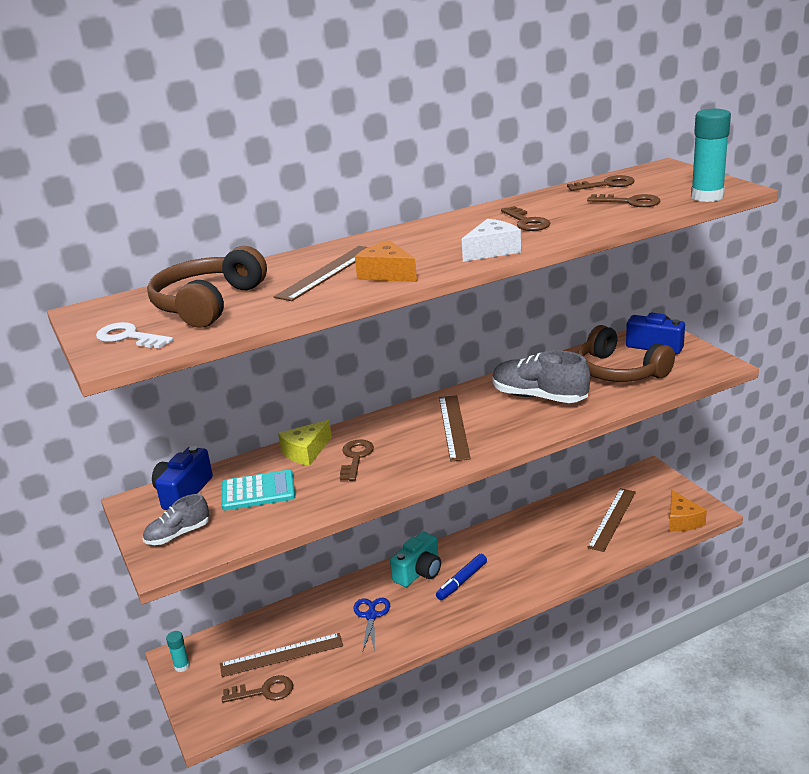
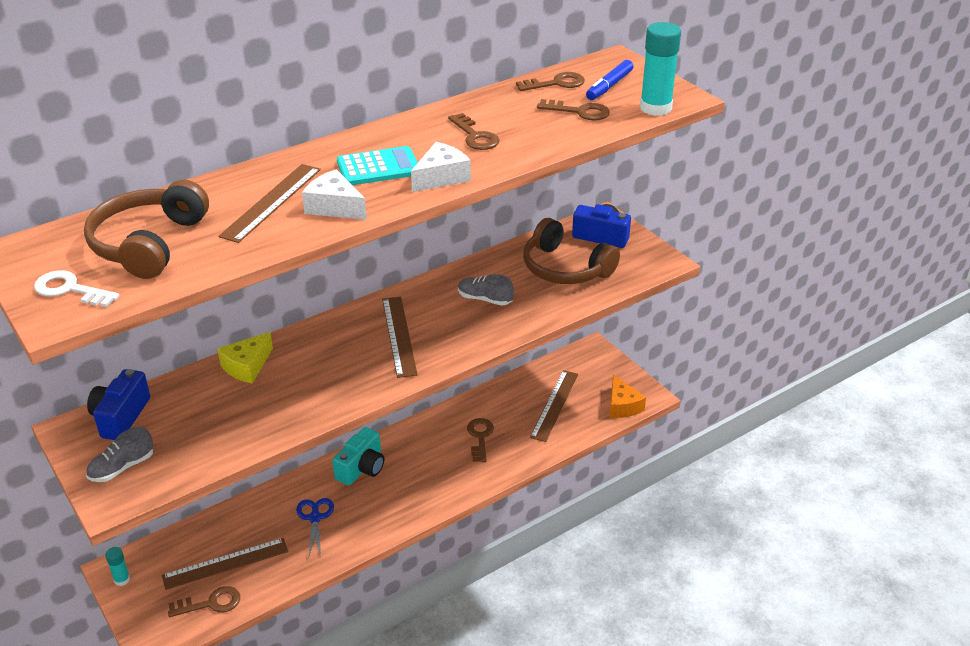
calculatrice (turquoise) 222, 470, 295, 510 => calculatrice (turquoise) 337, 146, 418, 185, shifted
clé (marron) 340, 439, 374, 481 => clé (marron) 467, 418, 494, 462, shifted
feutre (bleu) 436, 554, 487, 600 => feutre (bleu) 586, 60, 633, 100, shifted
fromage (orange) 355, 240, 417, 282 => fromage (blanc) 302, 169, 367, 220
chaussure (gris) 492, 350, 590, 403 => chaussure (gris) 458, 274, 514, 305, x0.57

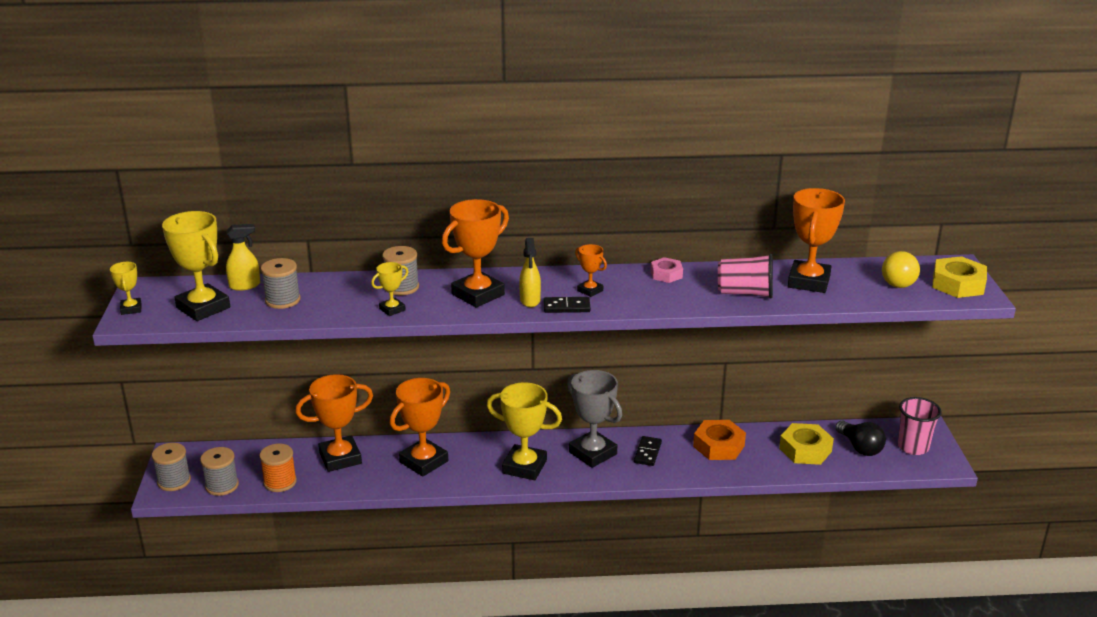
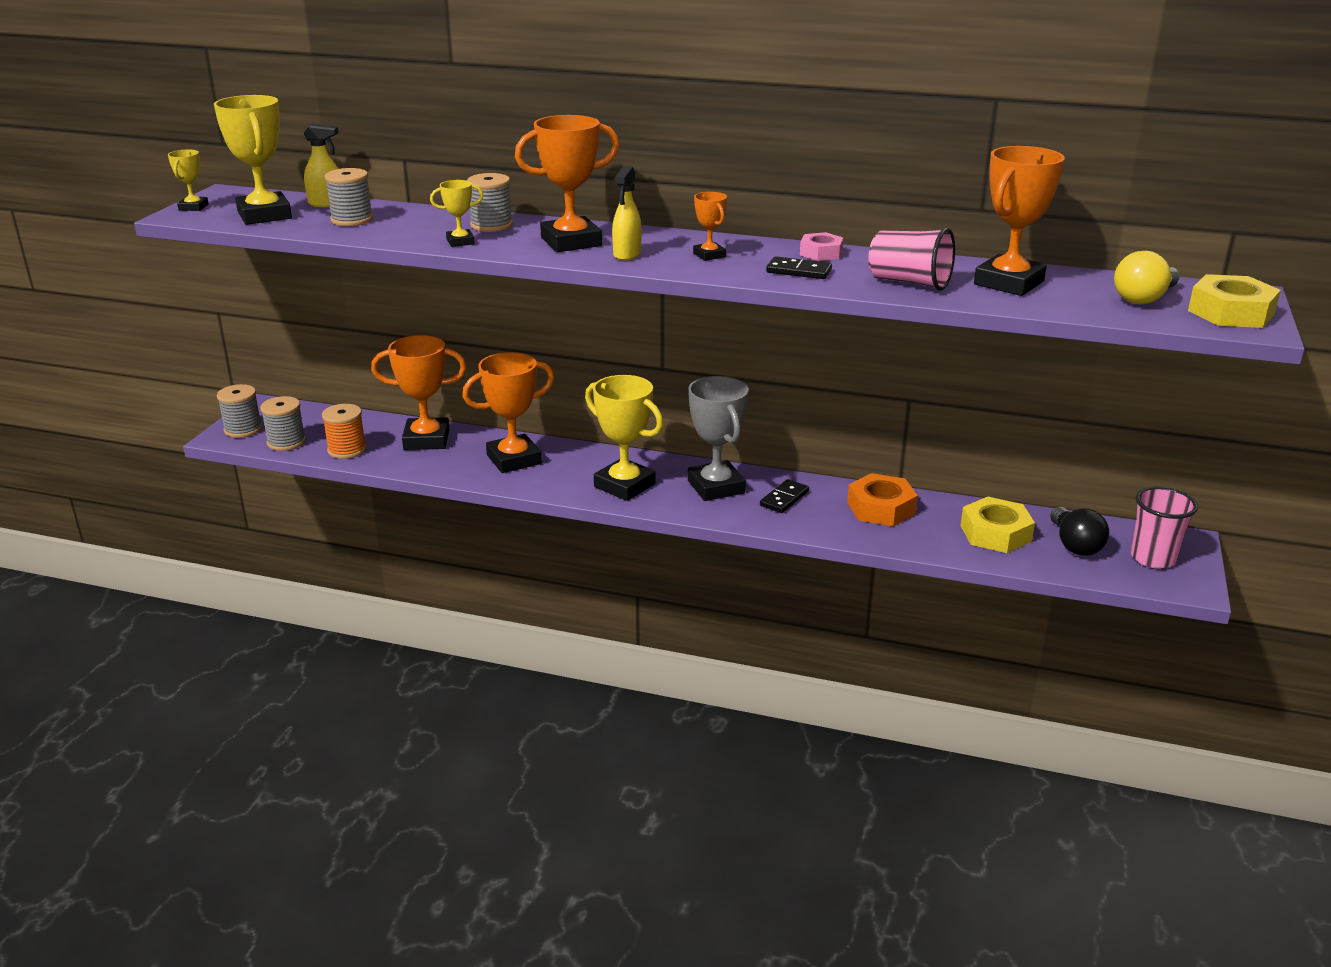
domino (noir) 544, 297, 591, 313 => domino (noir) 766, 256, 832, 279, shifted

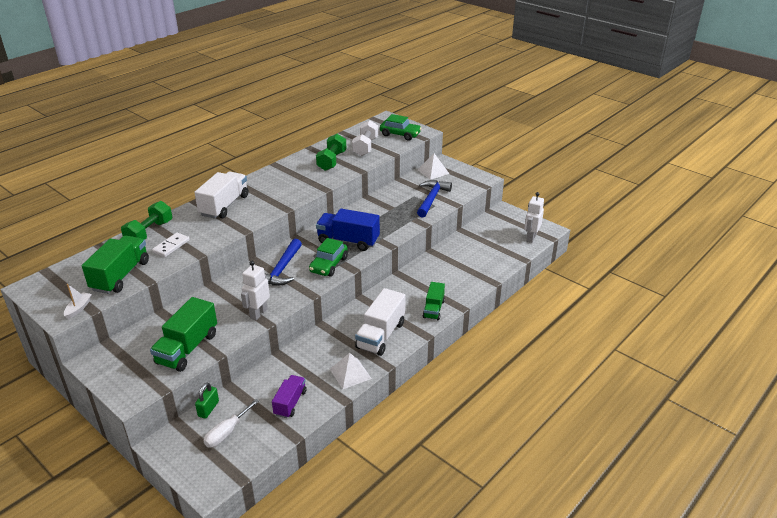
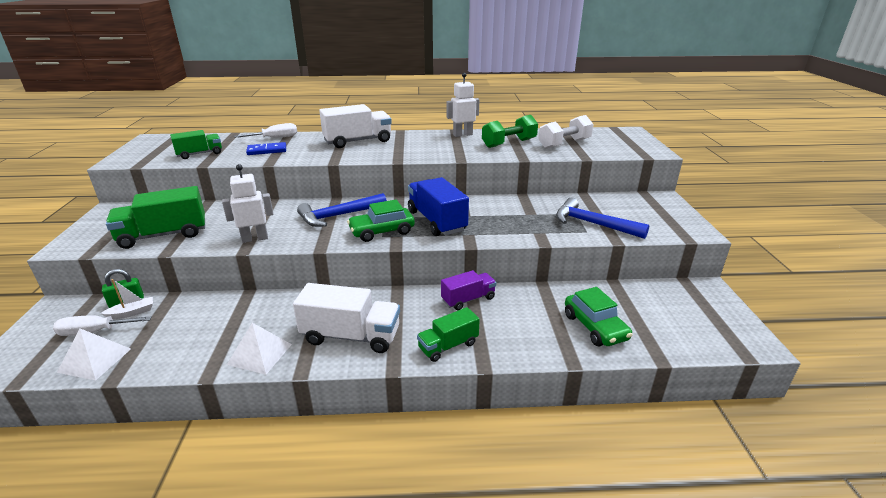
bateau (blanc) 64, 284, 92, 319 => bateau (blanc) 100, 279, 153, 319, shifted
camion (violet) 272, 375, 307, 418 => camion (violet) 441, 270, 496, 310, shifted
voiture (vert) 380, 114, 422, 141 => voiture (vert) 565, 287, 633, 346, shifted
pyramide (blanc) 418, 153, 449, 180 => pyramide (blanc) 57, 328, 131, 380, shifted
robot (blanc) 524, 192, 544, 243 => robot (blanc) 446, 72, 479, 137, shifted
haltère (vert) 121, 201, 172, 240 => tournevis (blanc) 234, 123, 297, 138
domino (blanc) 152, 233, 190, 257 => domino (bleu) 246, 142, 286, 155
camion (blanc) 355, 288, 406, 356 => camion (blanc) 293, 283, 400, 353, 150 degrees counterclockwise
marteau (bleu) 417, 180, 452, 218 => marteau (bleu) 556, 198, 649, 239, 120 degrees counterclockwise
camion (vert) 82, 235, 149, 294 => camion (vert) 170, 130, 222, 159, x0.61

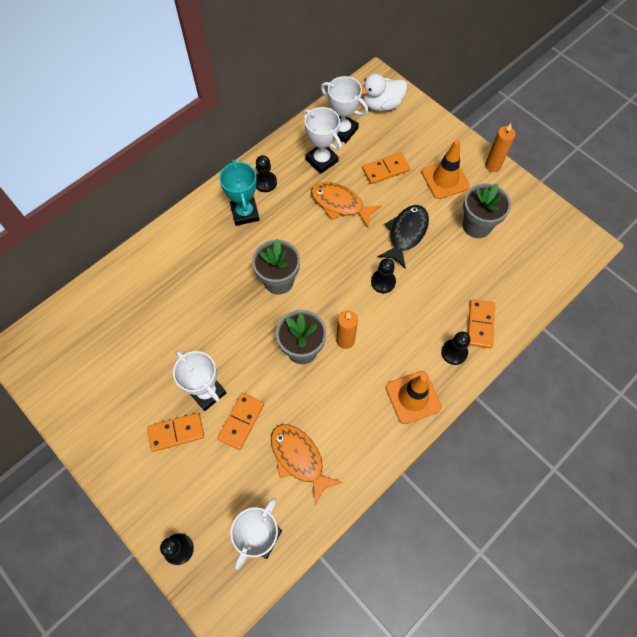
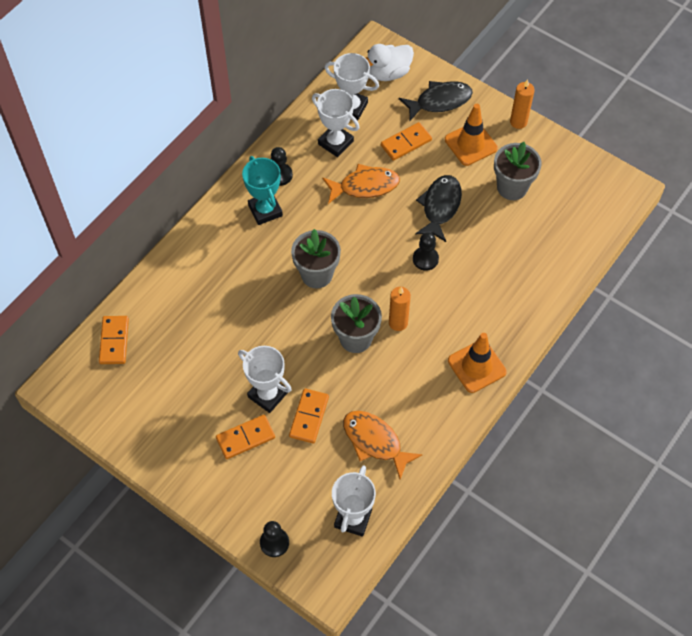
pion (noir) 441, 332, 470, 365 => nothing
nothing => poisson (noir) 399, 81, 473, 121
domino (orange) 468, 299, 495, 348 => domino (orange) 99, 316, 129, 364, shifted
poisson (orange) 311, 182, 382, 227 => poisson (orange) 323, 164, 400, 204, 150 degrees clockwise

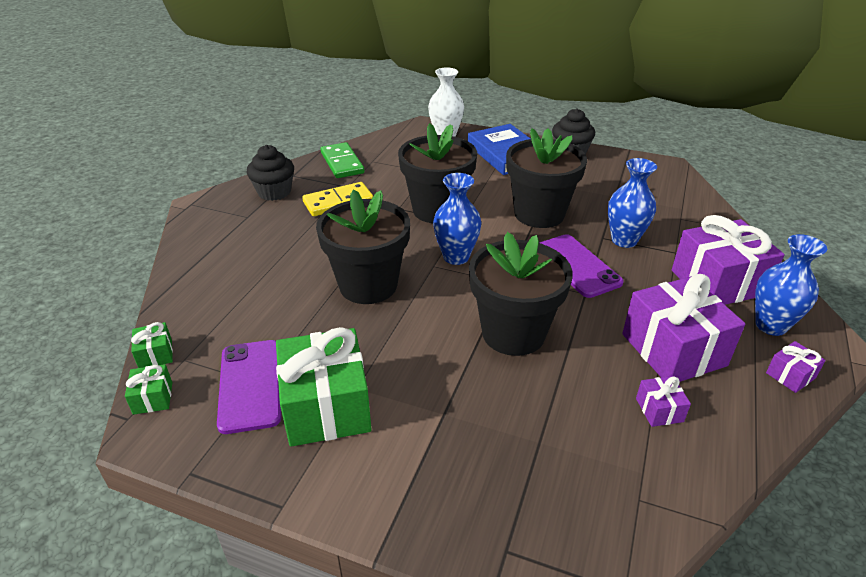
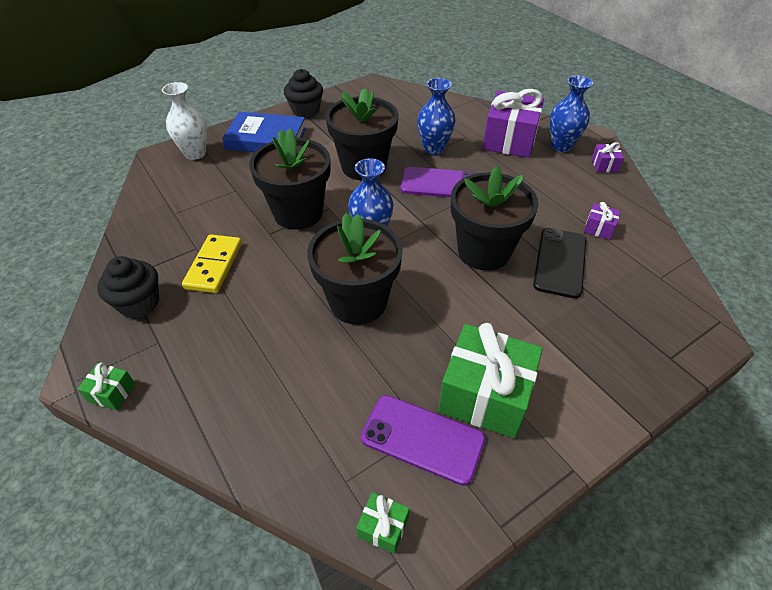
domino (vert) 321, 142, 364, 178 => nothing
cadeau (violet) 622, 274, 745, 382 => nothing
nothing => téléphone (noir) 533, 228, 586, 299
cadeau (vert) 131, 322, 173, 368 => cadeau (vert) 77, 363, 135, 410, shifted

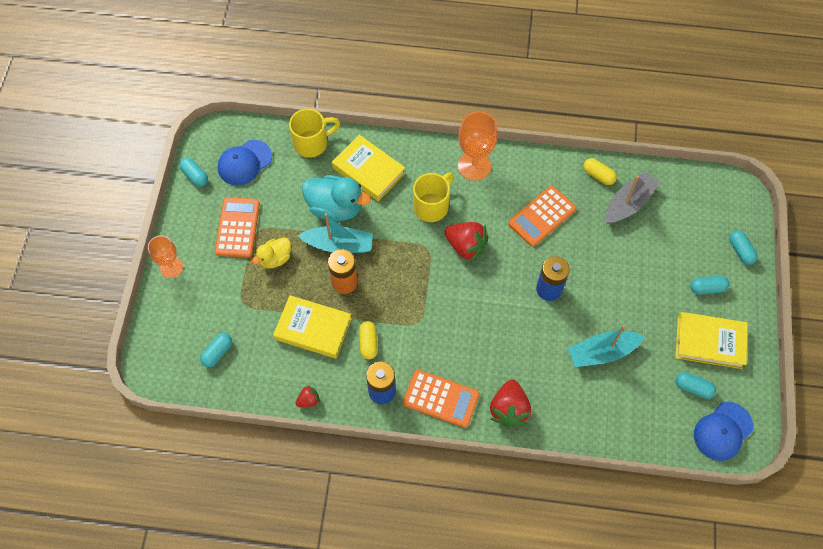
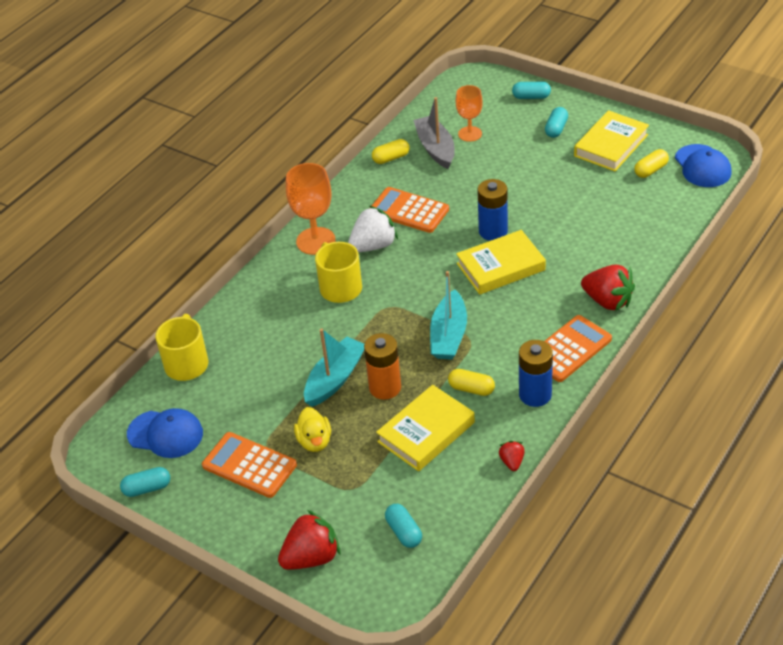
canard (turquoise) 302, 175, 371, 221 => nothing
nothing => fraise (blanc) 348, 206, 398, 252
verre à pied (orange) 148, 235, 183, 278 => verre à pied (orange) 456, 85, 483, 142, shifted
livre (jaune) 332, 135, 405, 201 => livre (jaune) 456, 230, 546, 295, shifted
fraise (rouge) 445, 222, 489, 262 => fraise (rouge) 278, 510, 341, 570, shifted
bateau (turquoise) 568, 325, 645, 367 => bateau (turquoise) 430, 271, 467, 360, shifted
gélule (turquoise) 676, 372, 716, 399 => gélule (jaune) 634, 149, 669, 178
casquette (bleu) 218, 140, 272, 185 => casquette (bleu) 127, 408, 203, 458, 60 degrees counterclockwise
calculatrice (orange) 508, 186, 576, 247 => calculatrice (orange) 372, 187, 449, 233, 135 degrees clockwise

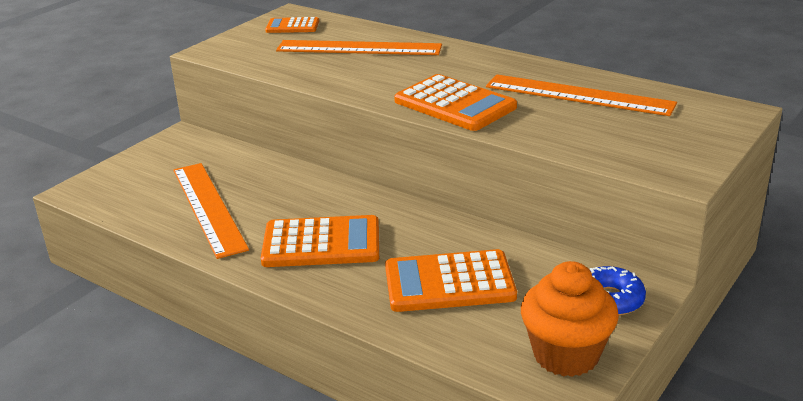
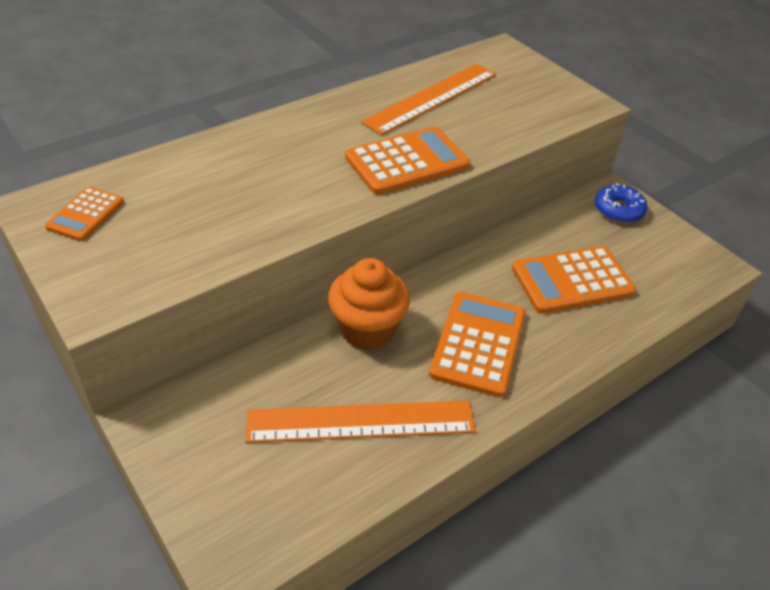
règle (orange) 276, 40, 442, 55 => nothing
muffin (orange) 521, 261, 619, 377 => muffin (orange) 328, 258, 410, 350, shifted
calculatrice (orange) 385, 249, 517, 312 => calculatrice (orange) 512, 246, 636, 314, 60 degrees clockwise

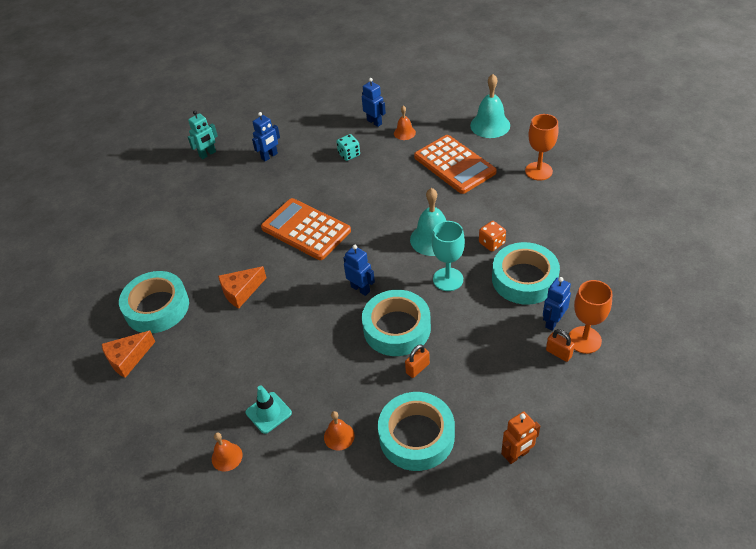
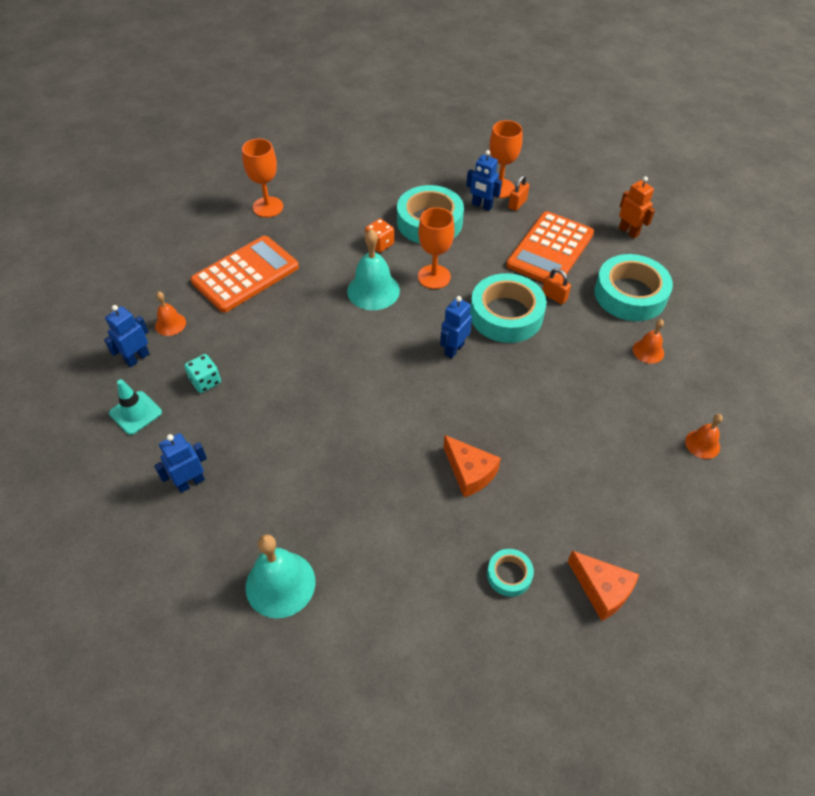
robot (turquoise) 188, 111, 218, 159 => nothing
cône de chantier (turquoise) 246, 385, 292, 434 => cône de chantier (turquoise) 109, 379, 162, 435, shifted
calculatrice (orange) 261, 198, 351, 260 => calculatrice (orange) 506, 211, 594, 283, shifted
cloche (turquoise) 470, 74, 510, 138 => cloche (turquoise) 246, 534, 315, 618, shifted
verre à pied (turquoise) 432, 221, 465, 291 => verre à pied (orange) 418, 207, 454, 289
robot (bleu) 252, 112, 280, 162 => robot (bleu) 154, 433, 207, 493, 75 degrees counterclockwise
ruban adhésif (turquoise) 119, 271, 189, 333 => ruban adhésif (turquoise) 487, 549, 534, 597, x0.48

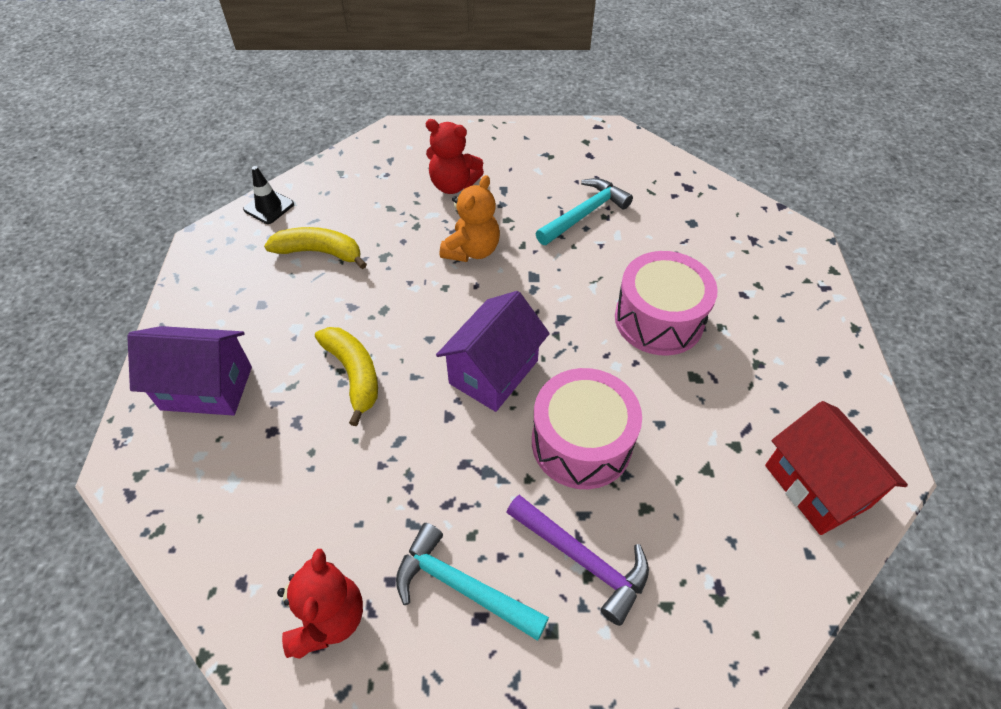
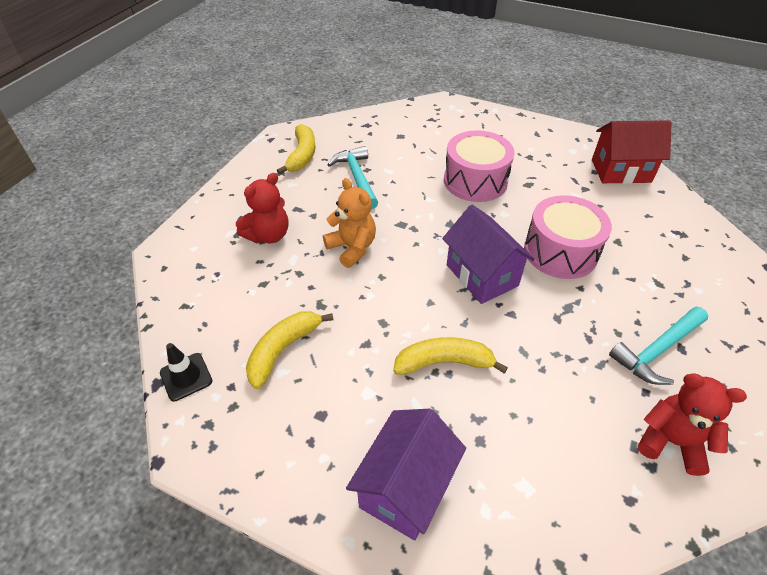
marteau (violet) 506, 495, 649, 626 => nothing
nothing => banane (jaune) 277, 124, 315, 175

